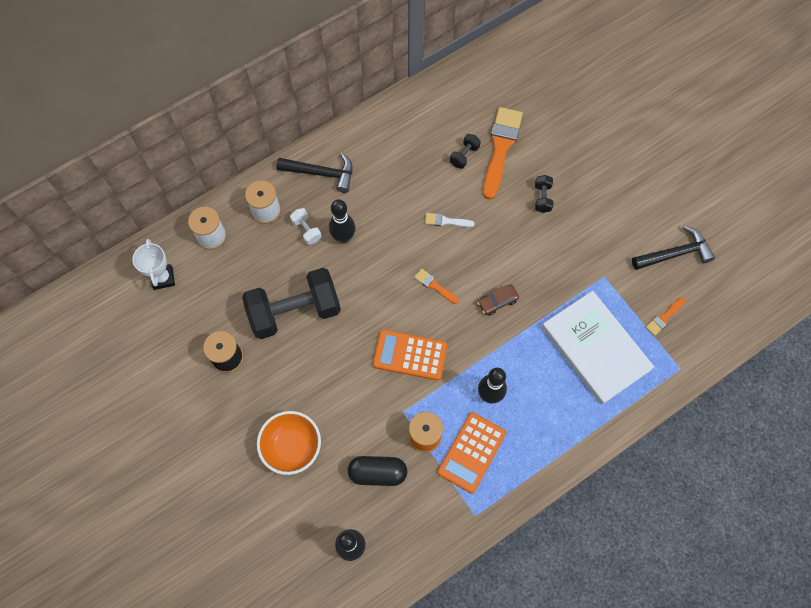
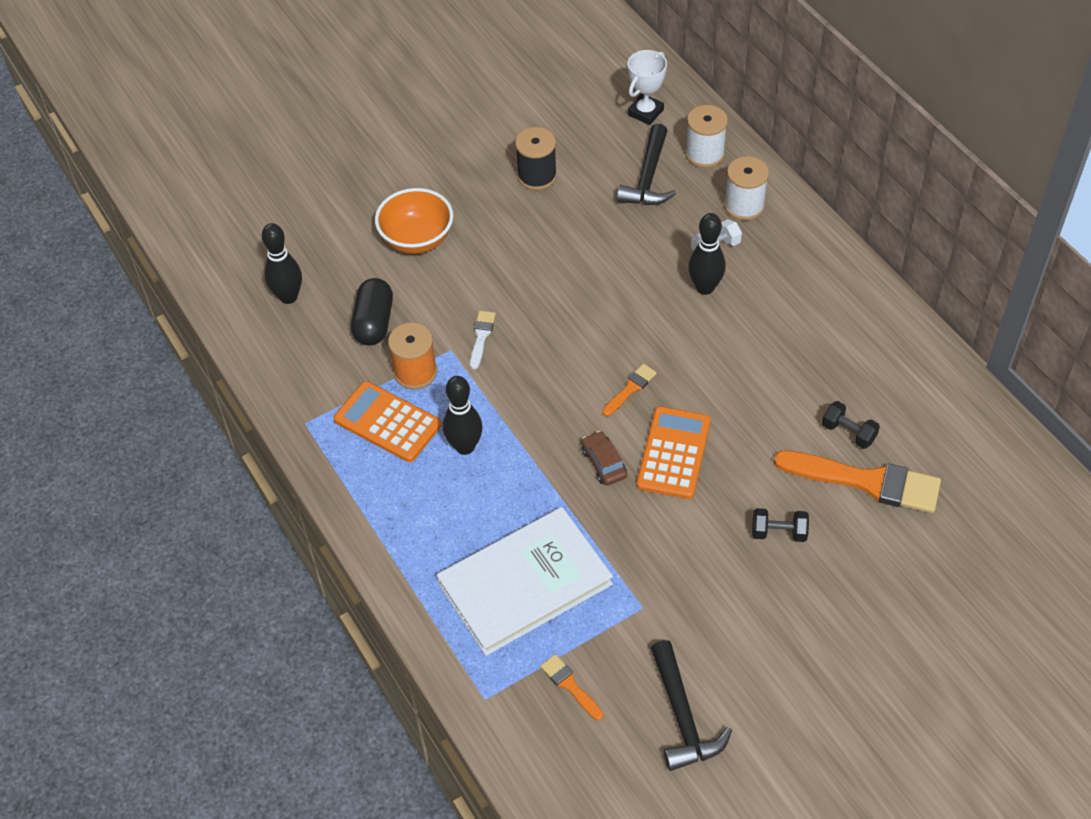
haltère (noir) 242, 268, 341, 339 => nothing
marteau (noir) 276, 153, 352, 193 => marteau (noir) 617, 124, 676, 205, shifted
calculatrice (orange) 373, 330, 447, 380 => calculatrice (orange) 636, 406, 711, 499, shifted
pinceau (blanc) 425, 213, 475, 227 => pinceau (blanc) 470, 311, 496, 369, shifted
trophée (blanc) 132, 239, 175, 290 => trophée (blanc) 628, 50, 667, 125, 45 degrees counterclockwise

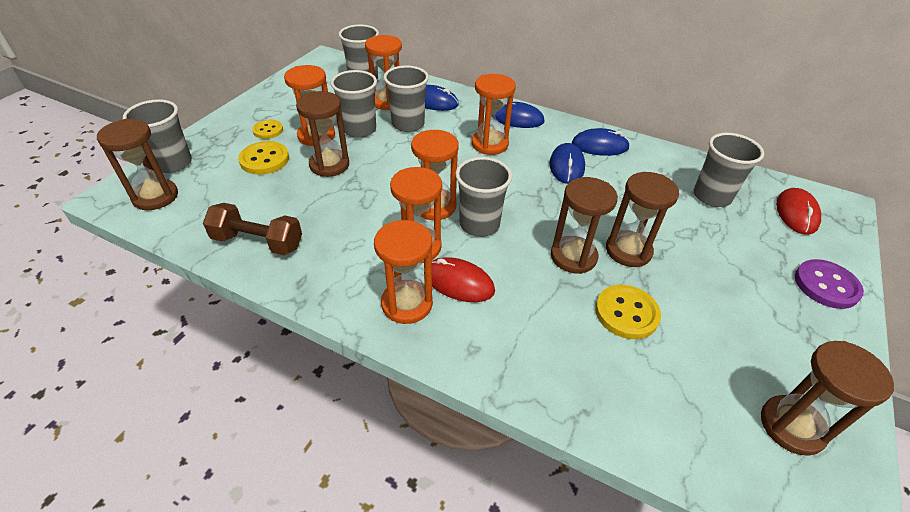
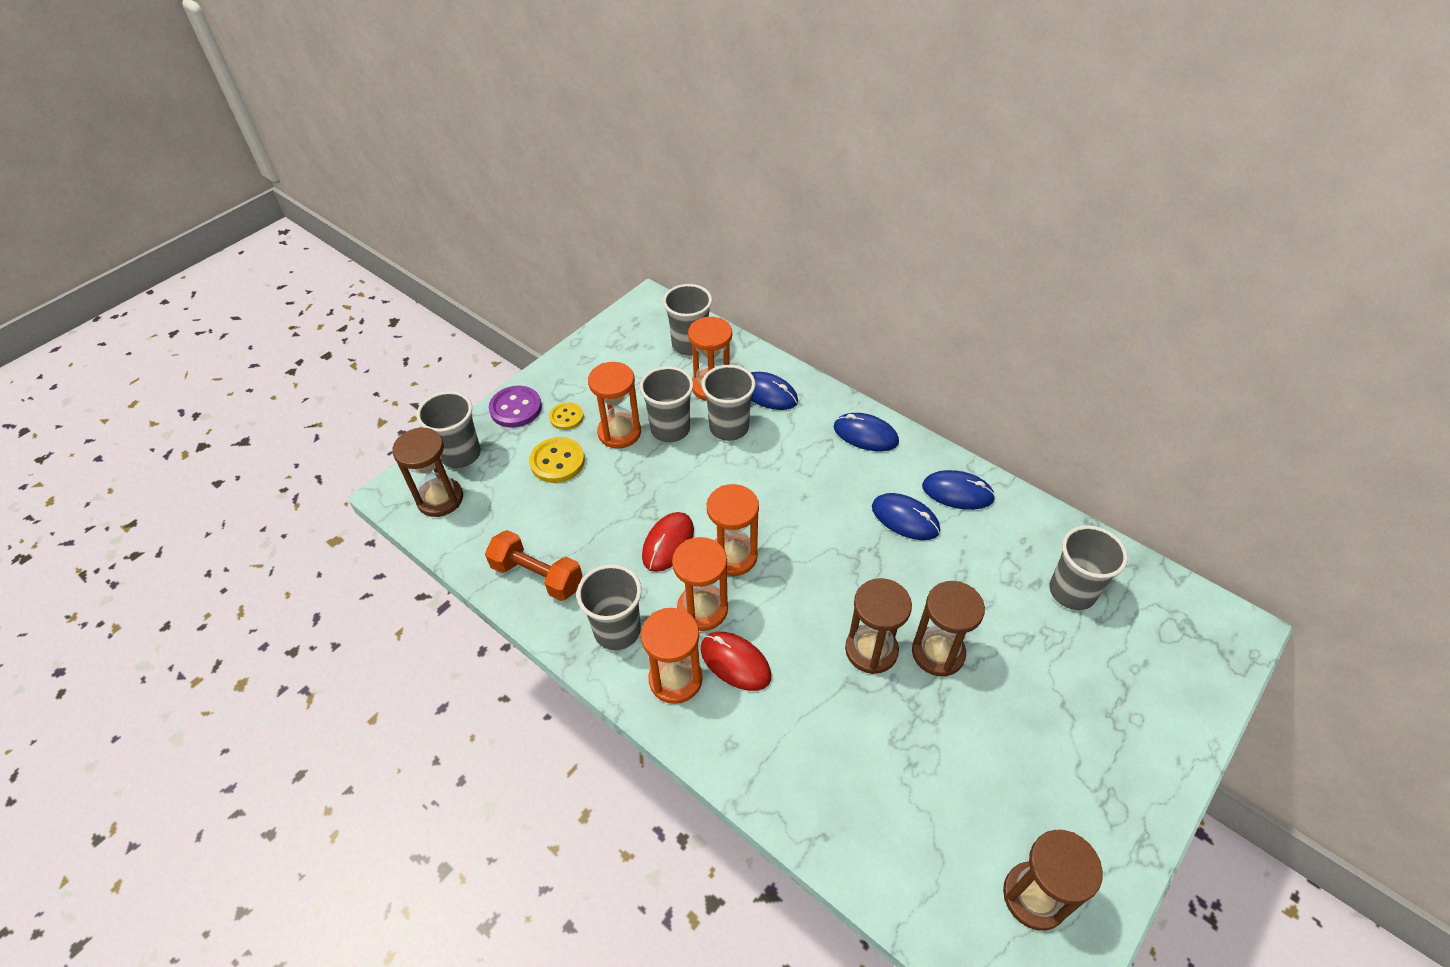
sablier (marron) 296, 91, 349, 177 => nothing
sablier (orange) 472, 74, 516, 155 => nothing
bouton (jaune) 595, 285, 661, 339 => nothing
gobelet (gris) 455, 157, 512, 237 => gobelet (gris) 577, 564, 642, 650, shifted
souris (rouge) 776, 188, 821, 235 => souris (rouge) 642, 512, 694, 572, shifted
bouton (violet) 795, 259, 864, 309 => bouton (violet) 489, 386, 542, 428, shifted
haltère (marron) 203, 203, 302, 255 => haltère (orange) 485, 530, 583, 601
souris (bleu) 550, 143, 585, 184 => souris (bleu) 872, 493, 940, 540, 75 degrees counterclockwise

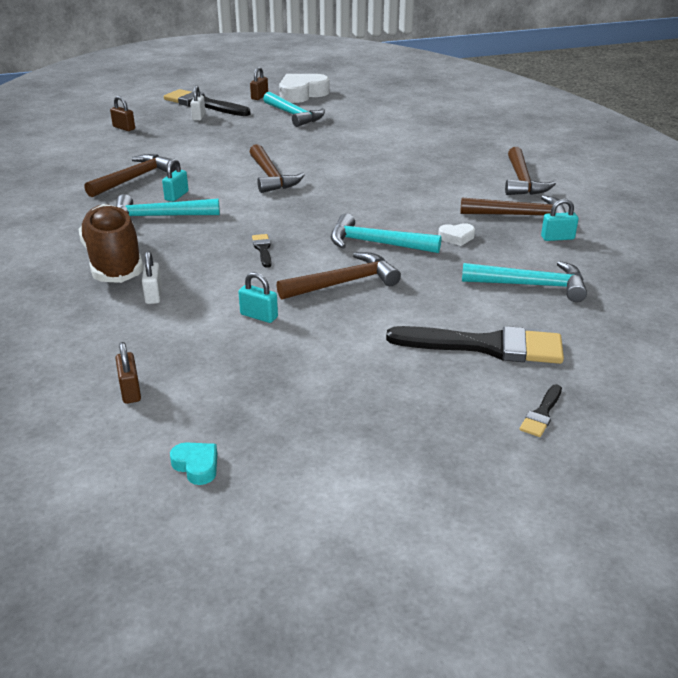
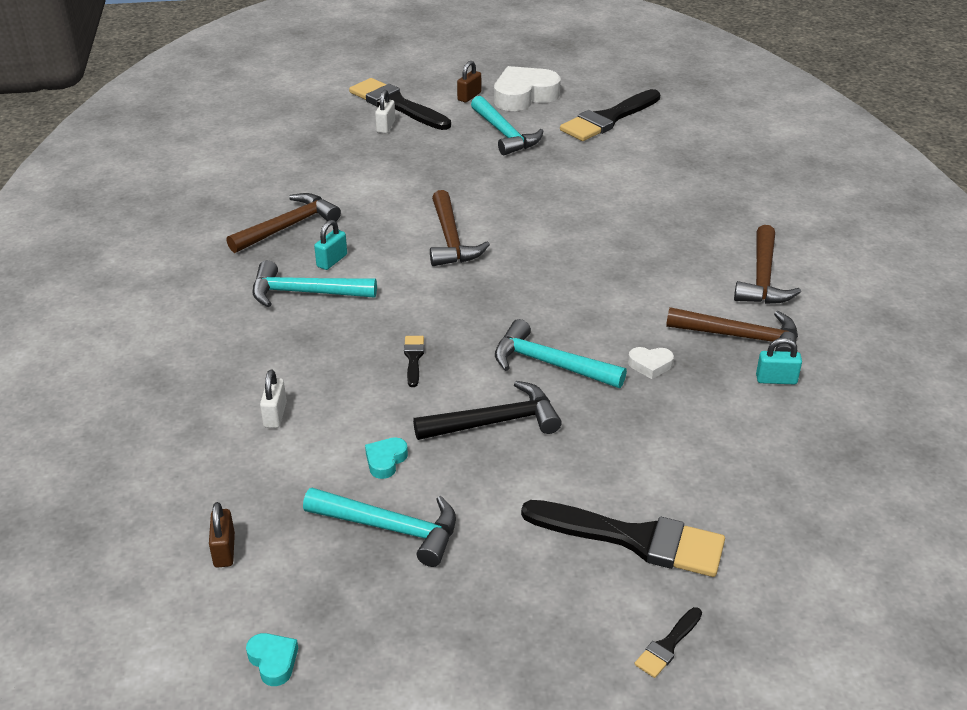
chaussure (marron) 79, 204, 143, 283 => nothing
cadenas (marron) 110, 96, 135, 131 => nothing
nothing => pinceau (noir) 560, 89, 660, 141
marteau (turquoise) 462, 261, 587, 302 => marteau (turquoise) 303, 488, 456, 567, shifted
cadenas (turquoise) 238, 272, 278, 323 => cœur (turquoise) 365, 437, 408, 479
marteau (marron) 277, 252, 401, 300 => marteau (noir) 413, 381, 562, 440

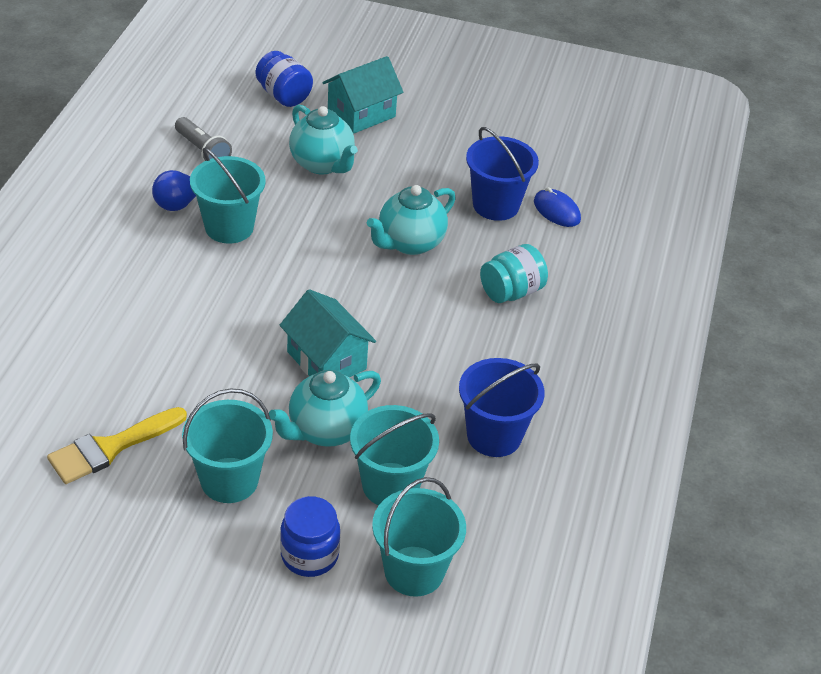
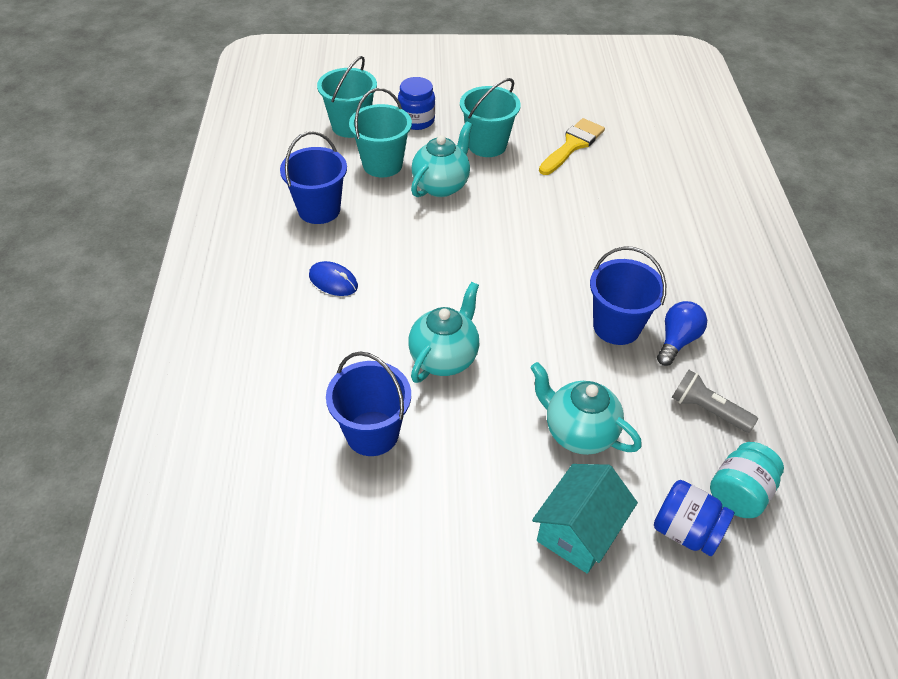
maison (turquoise) 280, 289, 376, 377 => nothing
bocal (turquoise) 480, 244, 548, 303 => bocal (turquoise) 710, 442, 784, 518, shifted
souris (bleu) 534, 187, 581, 227 => souris (bleu) 309, 261, 358, 296, shifted
seau (turquoise) 190, 148, 266, 244 => seau (bleu) 590, 246, 666, 345

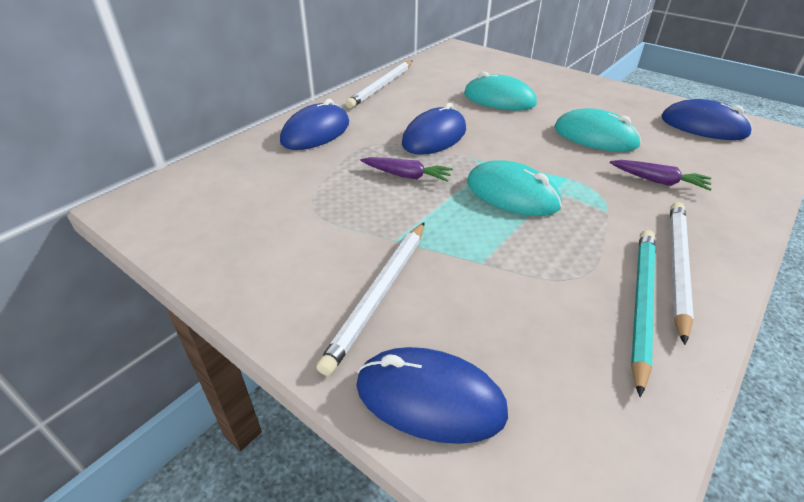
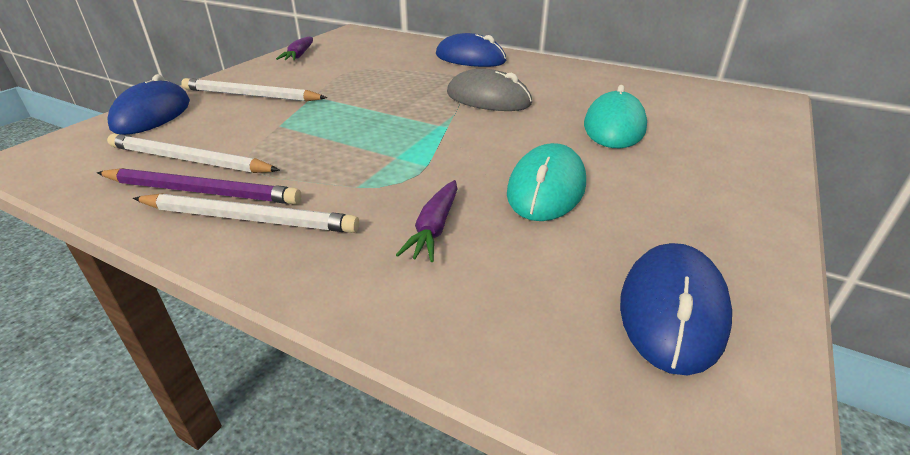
souris (turquoise) 467, 161, 562, 216 => nothing
crayon (blanc) 346, 61, 412, 108 => crayon (blanc) 107, 134, 280, 173, shifted
carotte (violet) 361, 157, 453, 182 => carotte (violet) 276, 37, 313, 60, shifted
souris (bleu) 402, 103, 466, 155 => souris (gris) 447, 69, 532, 111
crayon (turquoise) 631, 230, 655, 397 => crayon (violet) 97, 168, 301, 204

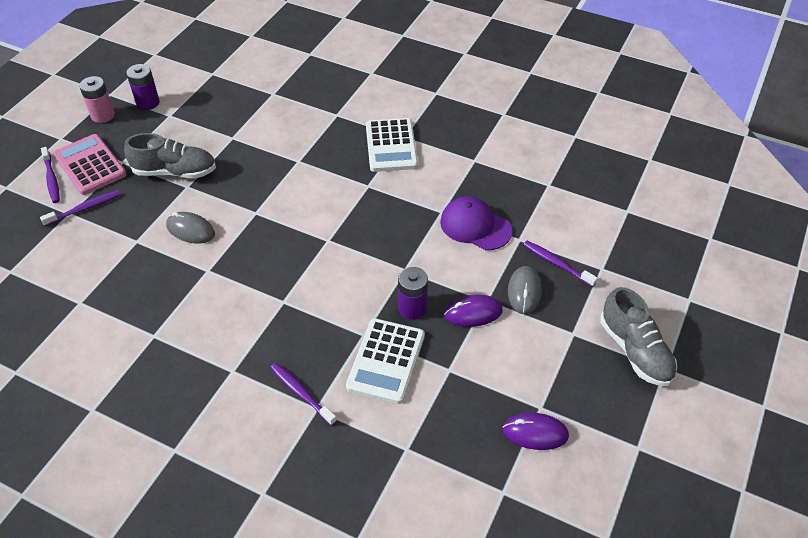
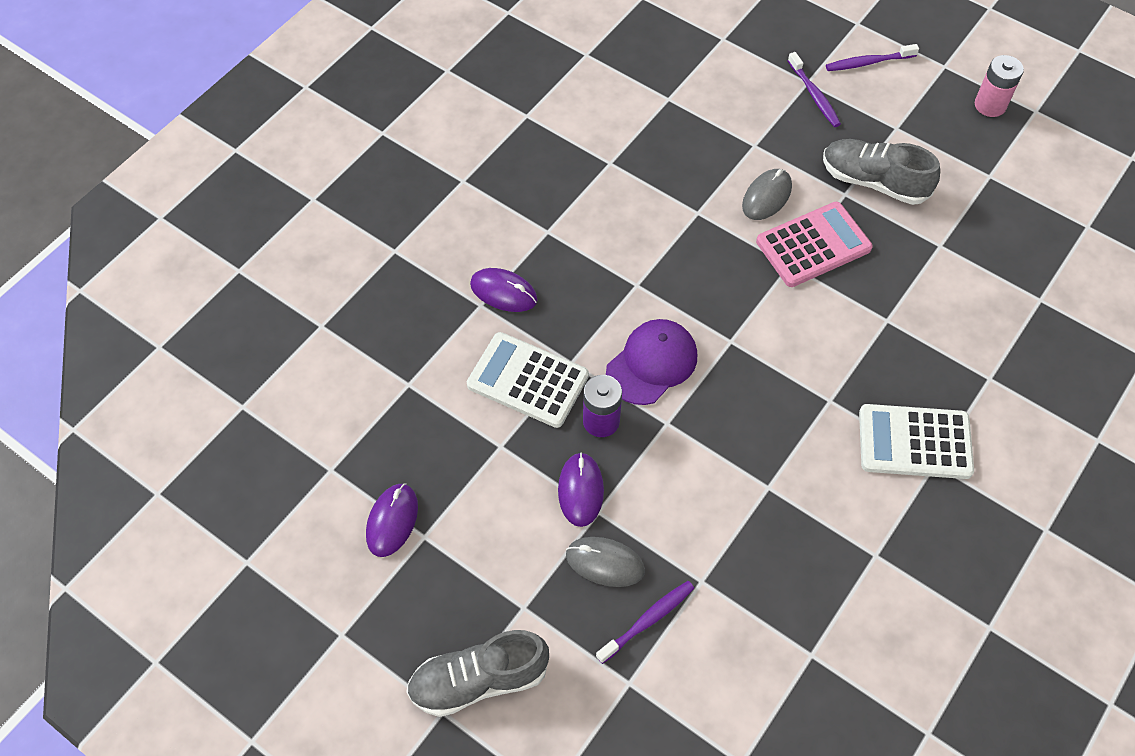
pile (violet) 126, 64, 160, 110 => nothing
calculatrice (rose) 53, 134, 127, 195 => calculatrice (rose) 756, 202, 873, 287, shifted
casquette (violet) 440, 196, 512, 250 => casquette (violet) 606, 319, 697, 405, shifted
brosse à dents (violet) 270, 363, 337, 426 => souris (violet) 470, 268, 537, 312
chaussure (gris) 124, 133, 216, 179 => chaussure (gris) 823, 139, 940, 205, 105 degrees clockwise

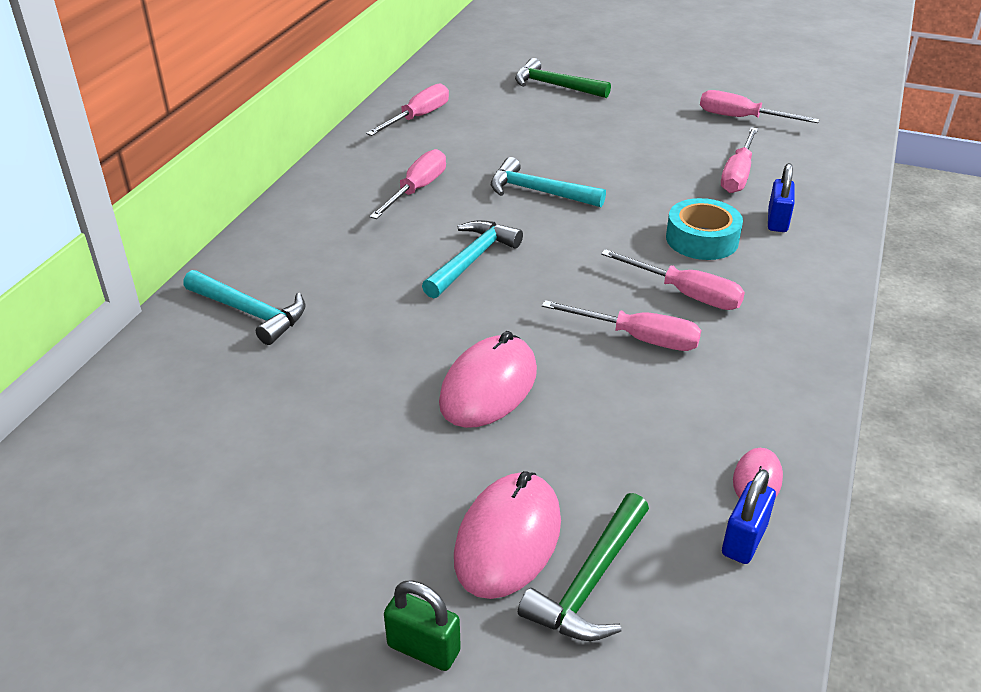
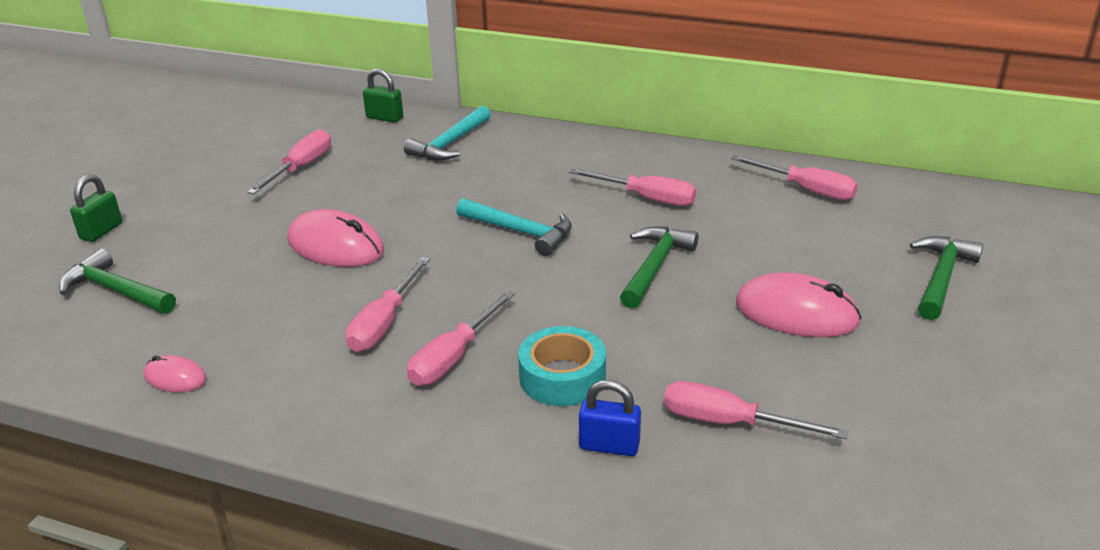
cadenas (bleu) 722, 469, 776, 564 => nothing
nothing => cadenas (vert) 363, 68, 403, 123
souris (rose) 454, 471, 561, 599 => souris (rose) 736, 273, 862, 337, shifted
tournevis (rose) 700, 90, 819, 123 => tournevis (rose) 247, 129, 331, 194, shifted
marteau (turquoise) 491, 157, 606, 207 => marteau (vert) 620, 227, 698, 309

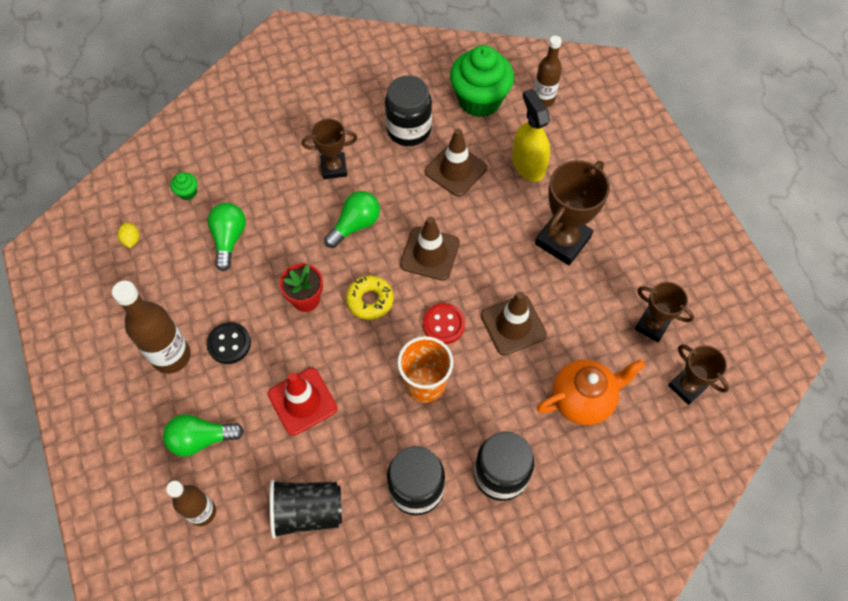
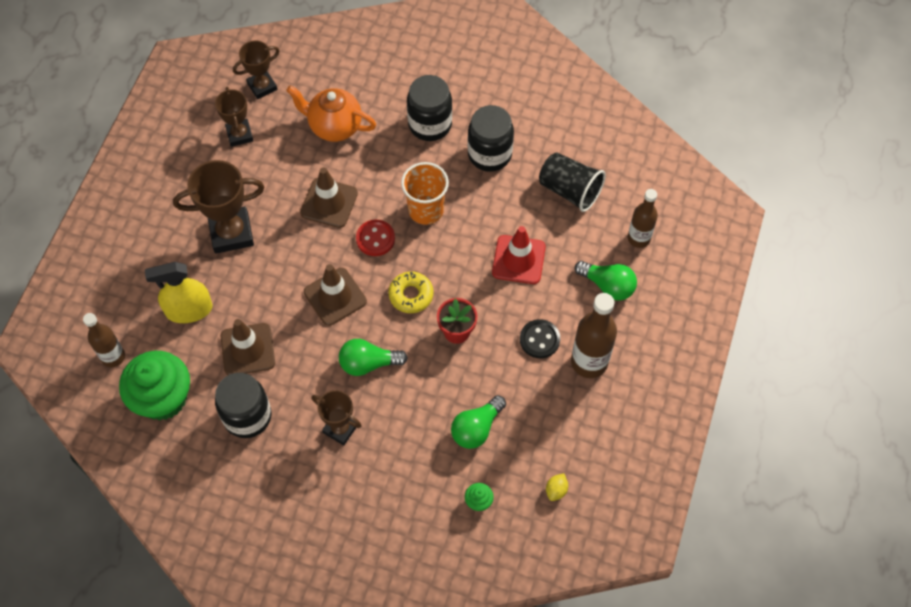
vaporisateur (jaune) 512, 89, 550, 182 => vaporisateur (jaune) 145, 262, 213, 323, 60 degrees clockwise
trophée (marron) 668, 344, 729, 405 => trophée (marron) 233, 41, 280, 99, 60 degrees clockwise

